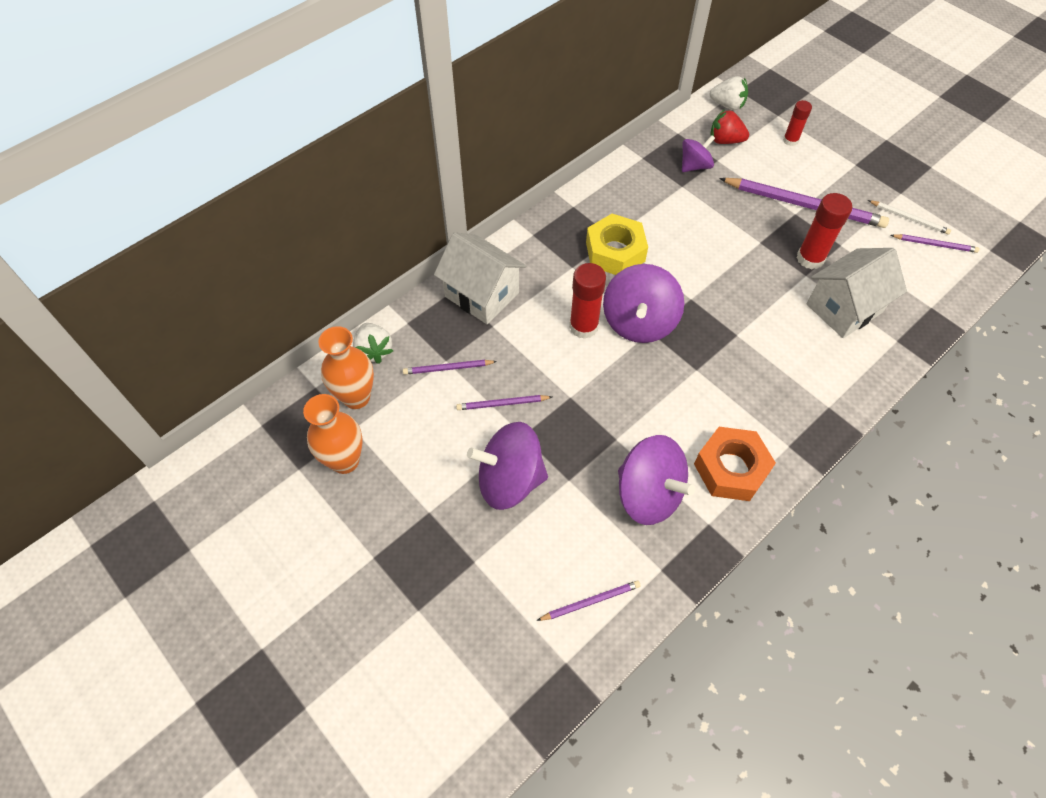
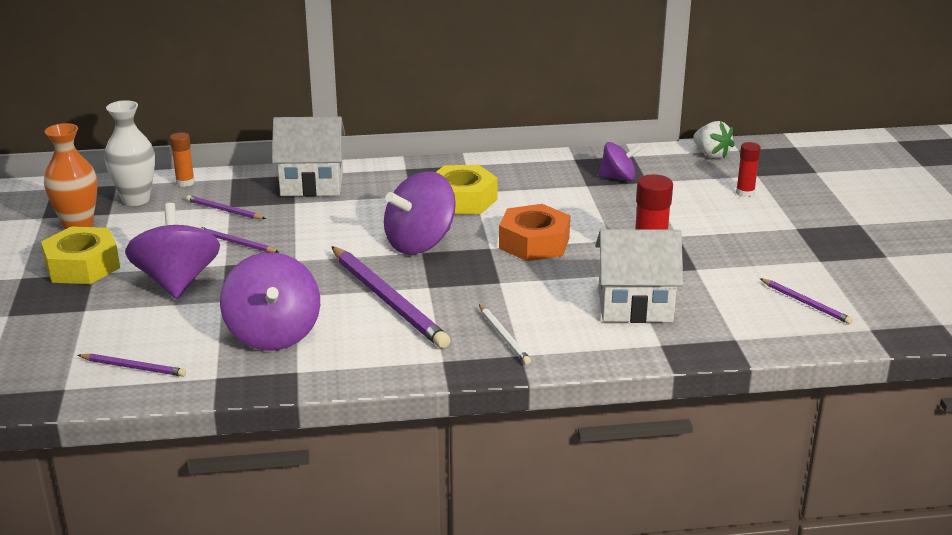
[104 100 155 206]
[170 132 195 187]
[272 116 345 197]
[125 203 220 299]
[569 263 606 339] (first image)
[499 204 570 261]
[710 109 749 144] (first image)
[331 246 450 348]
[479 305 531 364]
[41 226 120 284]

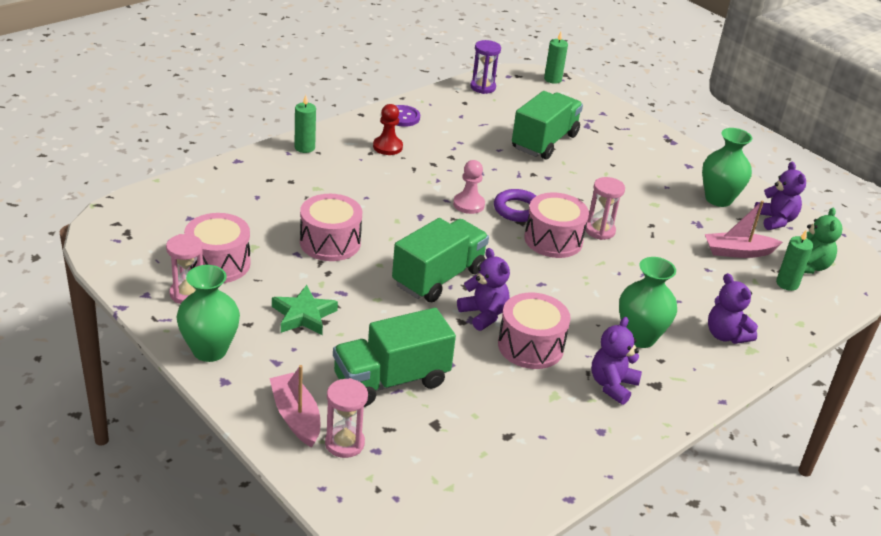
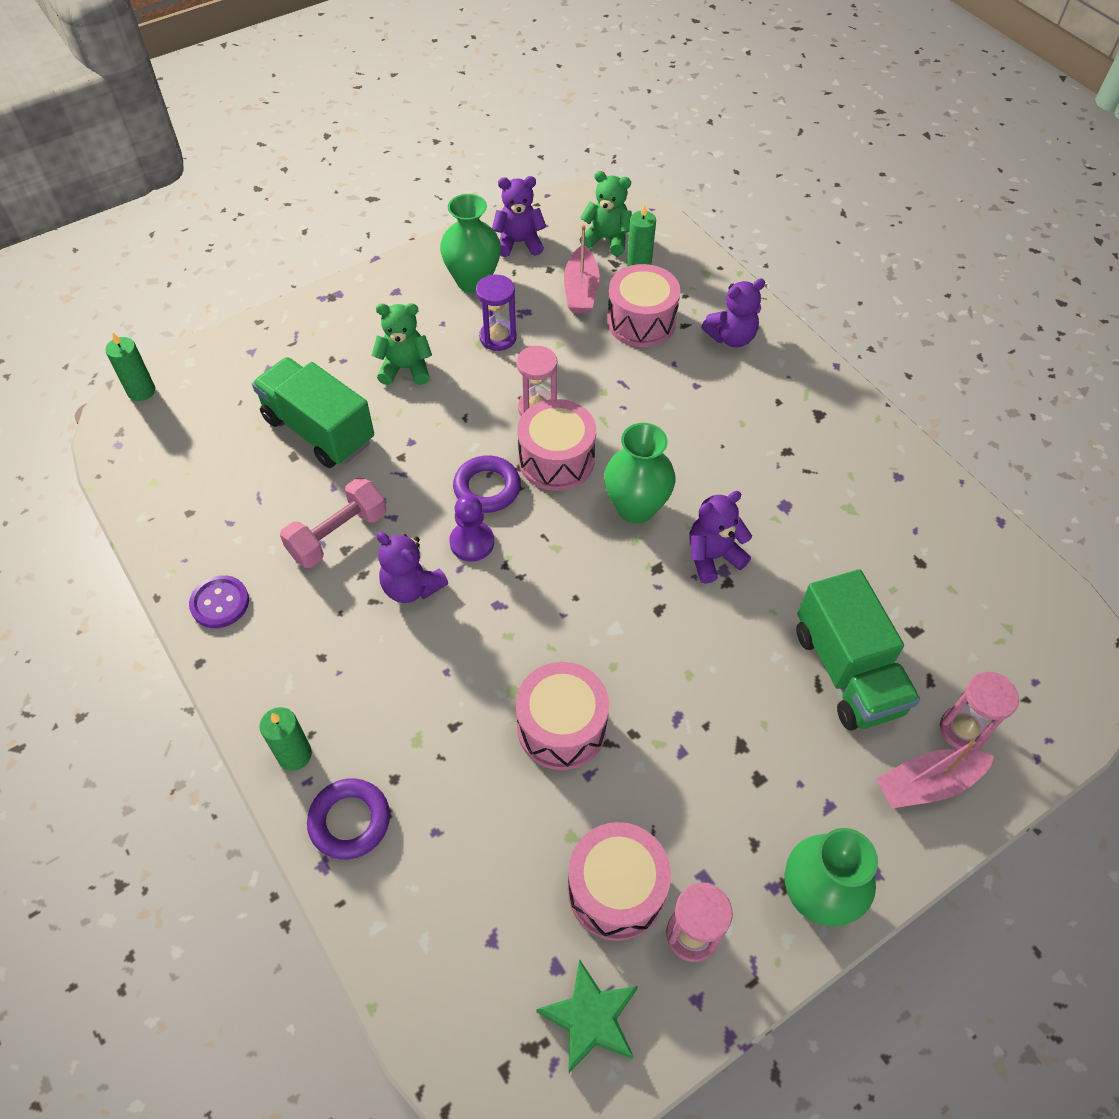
[536 959 638 1073]
[373 104 403 155] (first image)
[392 218 489 302] (first image)
[449 495 494 561]
[476 275 517 351]
[607 264 681 347]
[376 532 448 603]
[604 423 676 524]
[280 477 387 568]
[307 778 390 859]
[371 303 432 385]

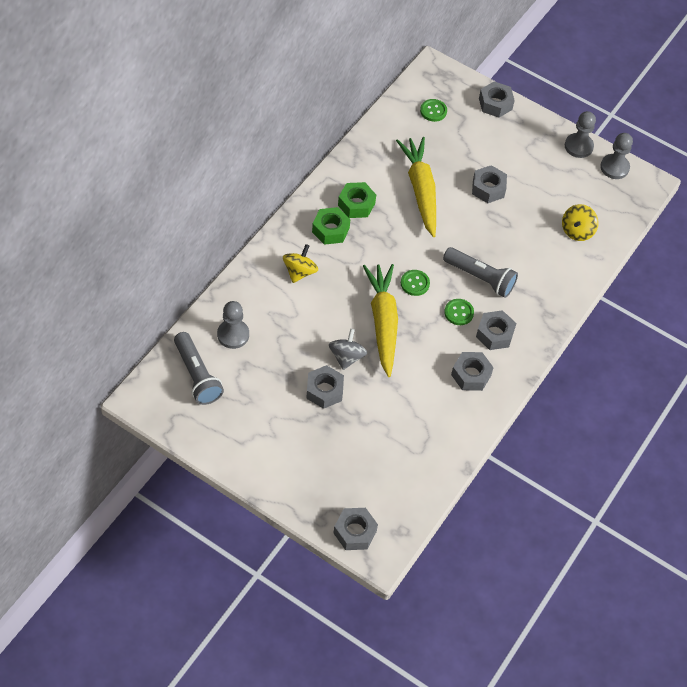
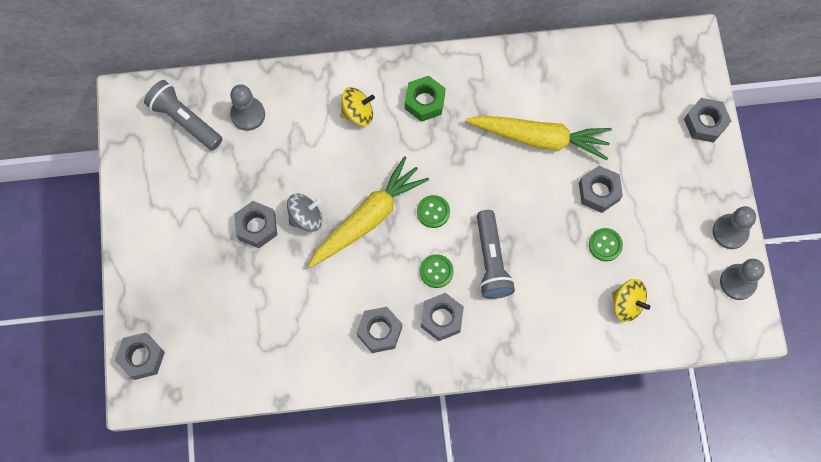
[144 80 223 150]
[338 182 376 218] (first image)
[465 115 612 160]
[589 228 623 261]
[612 279 650 322]

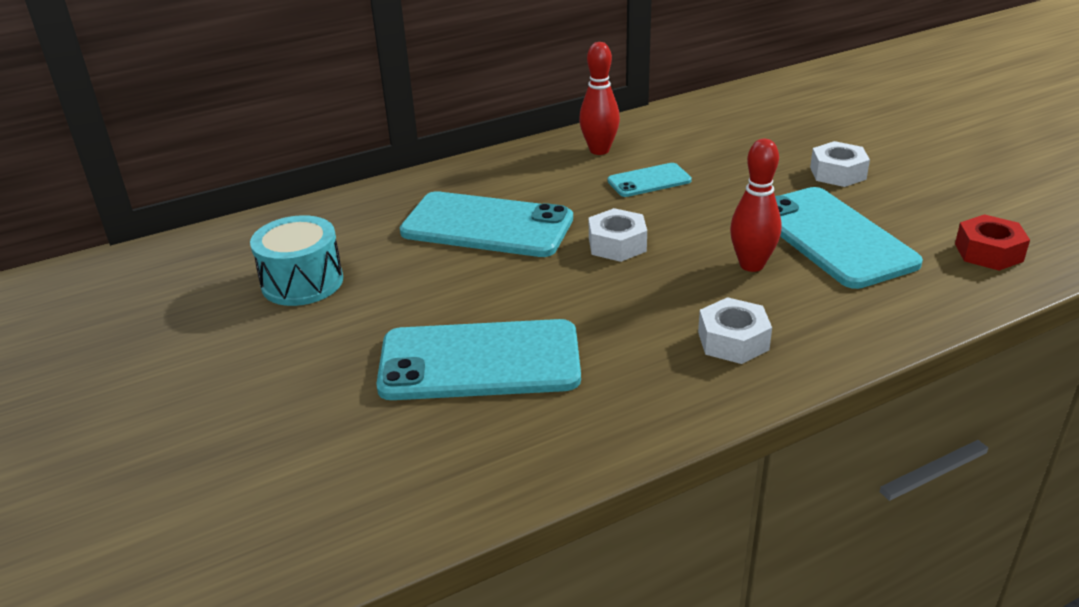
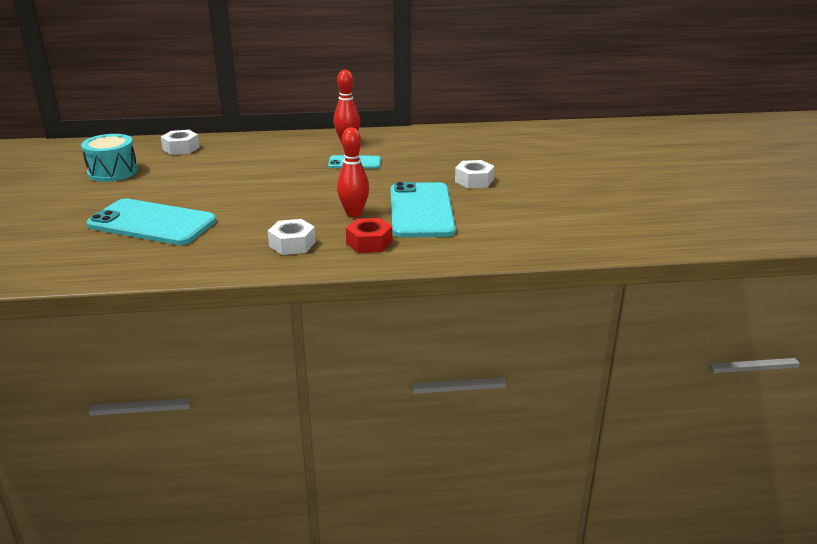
[400 191 573 257] (first image)
[161 130 200 155]
[346 218 392 253]

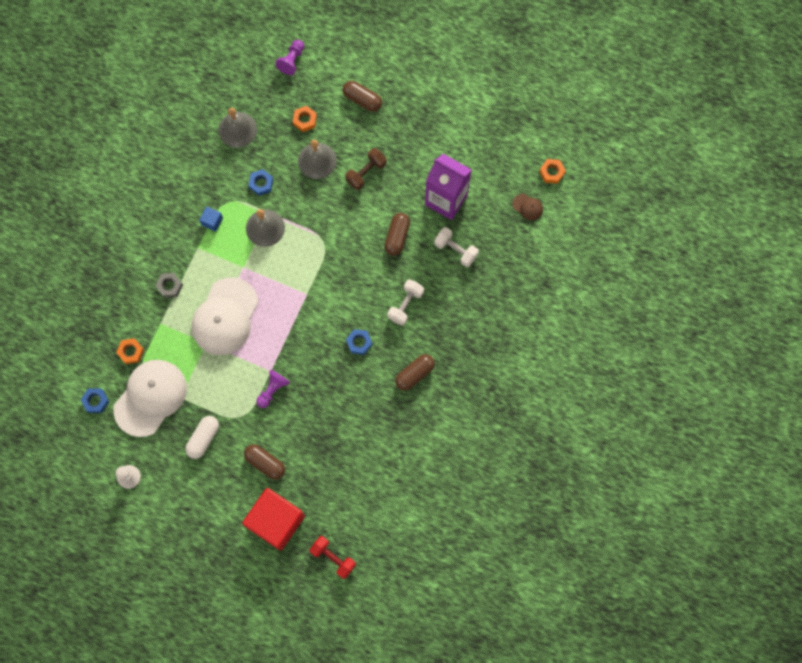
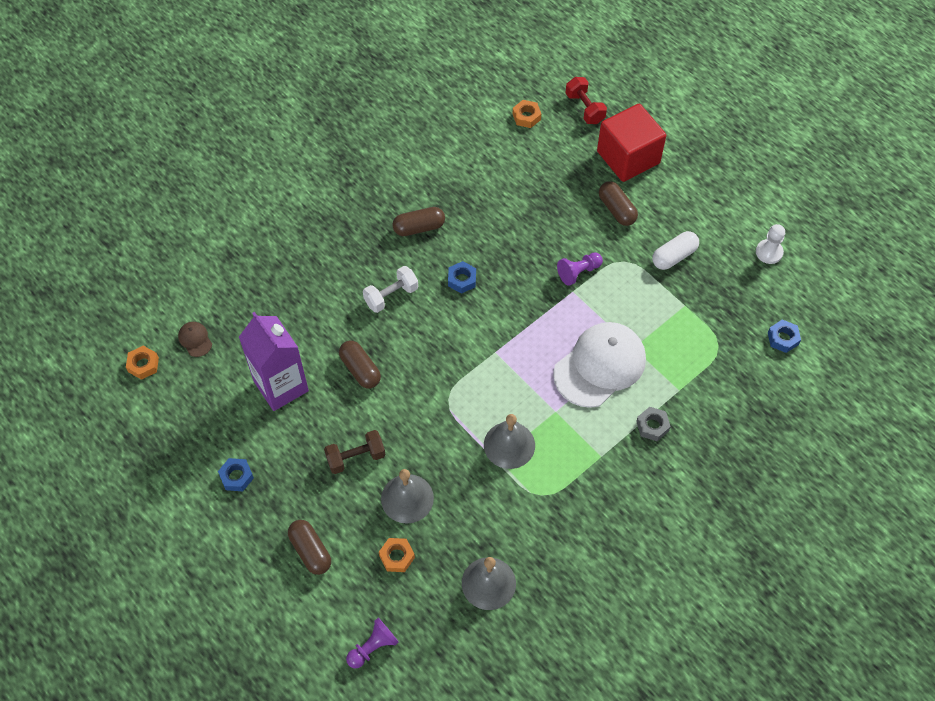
[113 360 187 437] (first image)
[512 100 541 128]
[199 207 223 232] (first image)
[218 458 254 491]
[339 341 381 389]
[434 227 479 267] (first image)

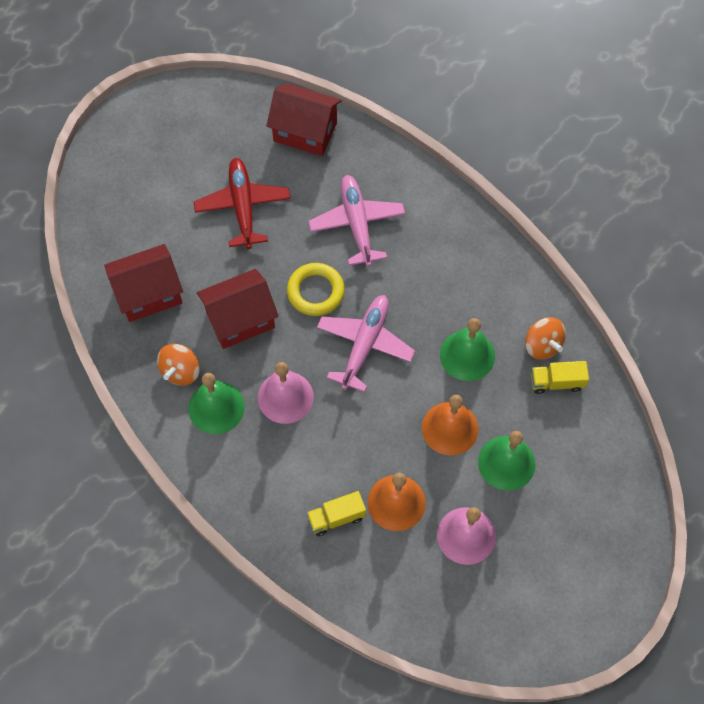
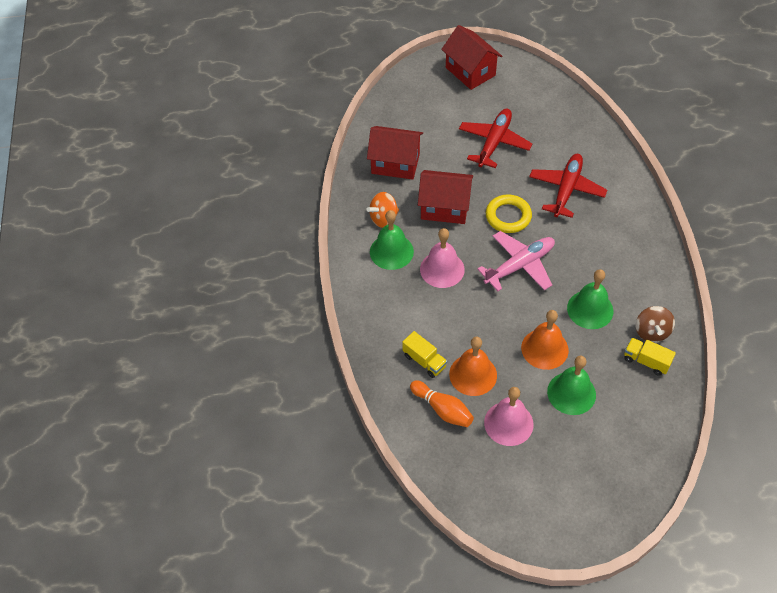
[441 25 502 90]
[402 331 447 378]
[529 154 607 218]
[636 306 675 342]
[410 380 474 427]

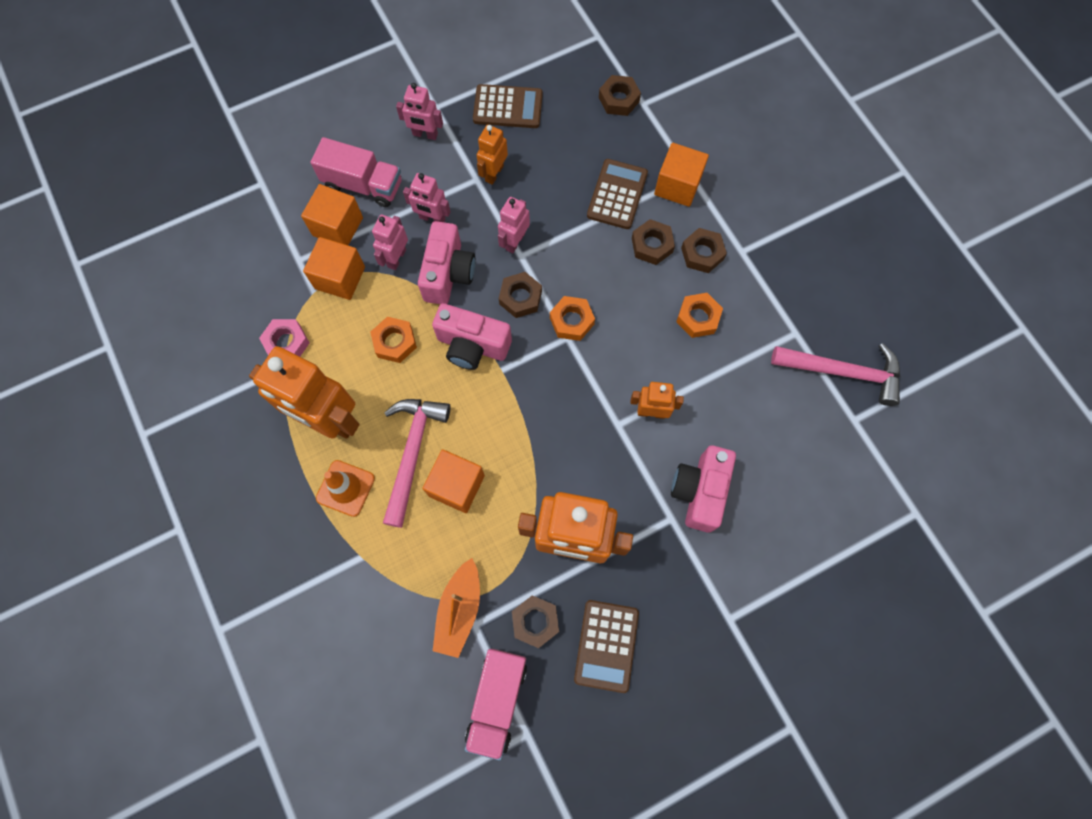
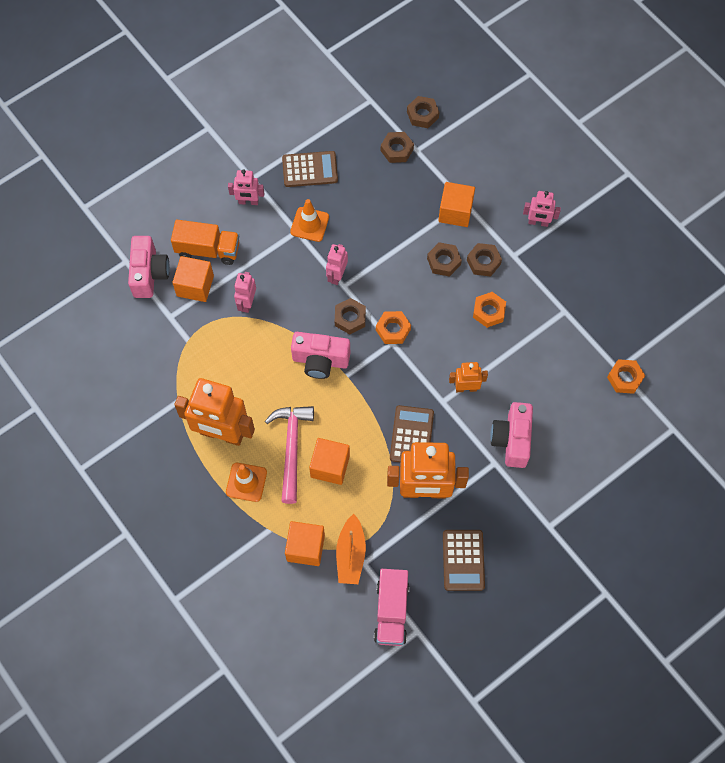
[259 319 309 357] (first image)
[285 521 325 566]
[171 220 239 265]
[607 359 645 394]
[523 191 561 227]
[128 236 170 298]
[290 199 329 242]
[407 96 439 128]
[390 405 434 463]
[771 343 900 406] (first image)

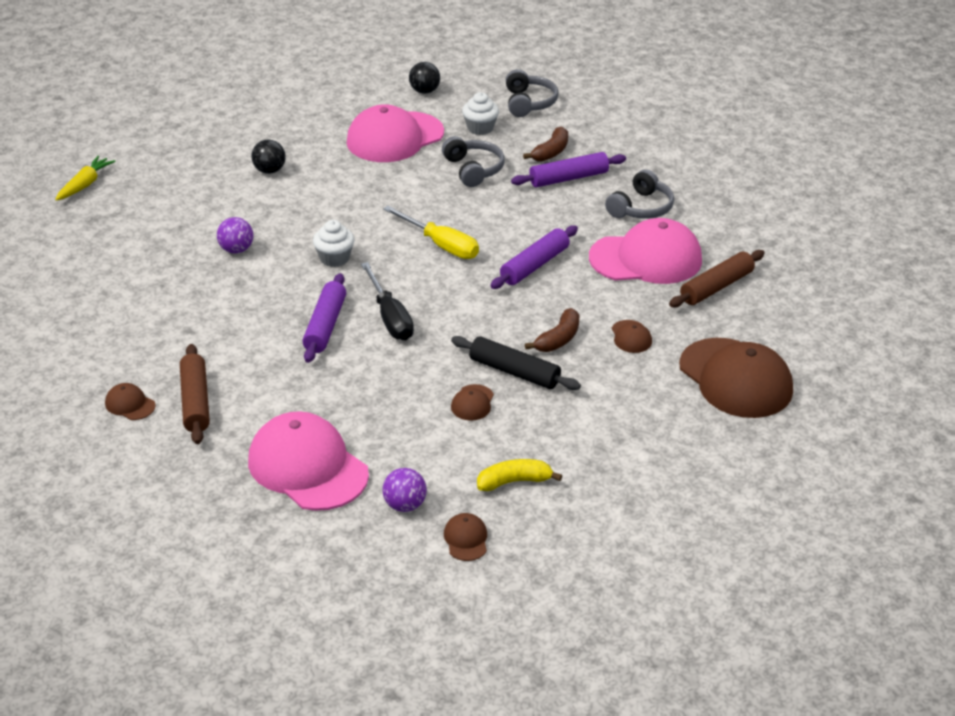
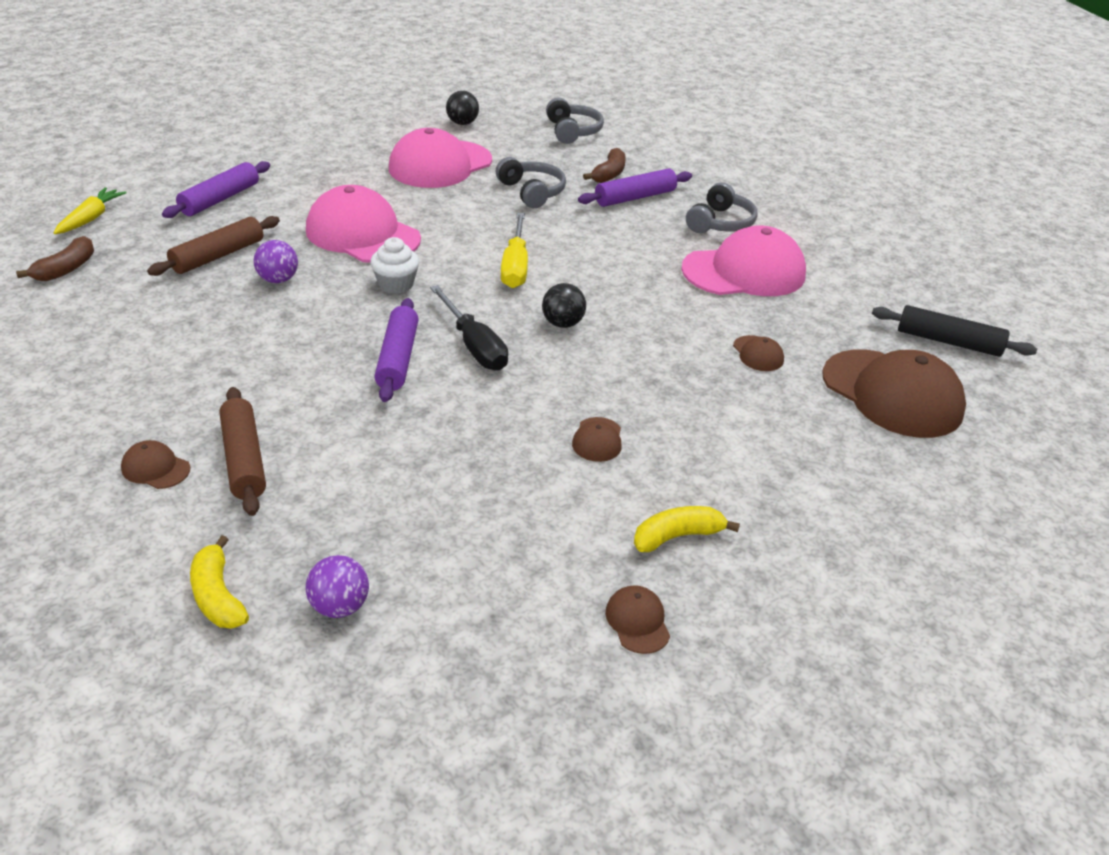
[306 185 421 263]
[542 283 586 328]
[305 555 369 618]
[501 213 528 288]
[872 305 1037 357]
[462 92 499 135] (first image)
[162 161 270 218]
[16 236 94 281]
[147 216 280 276]
[190 535 249 629]

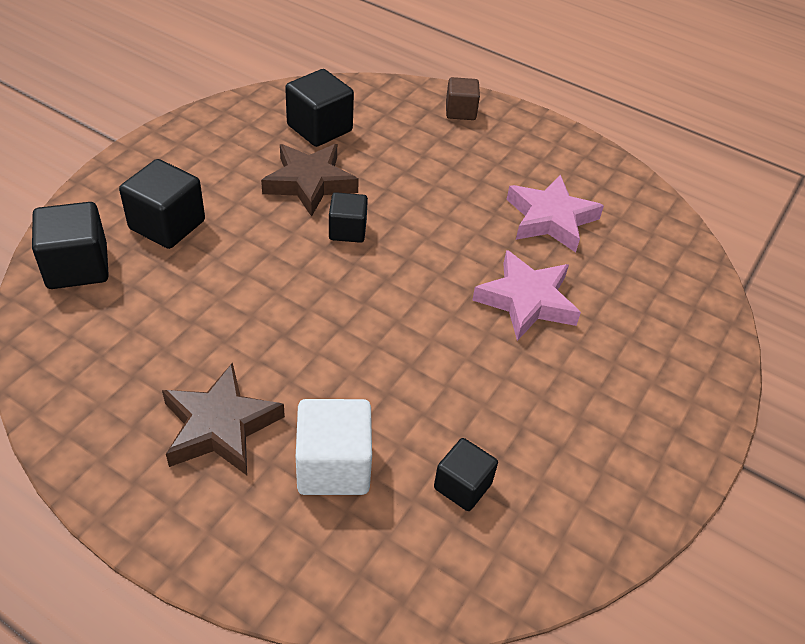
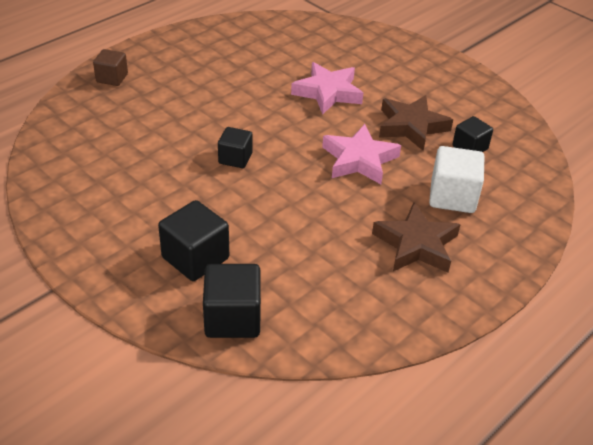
[379 95 453 151]
[285 69 354 147] (first image)
[322 124 401 184]

